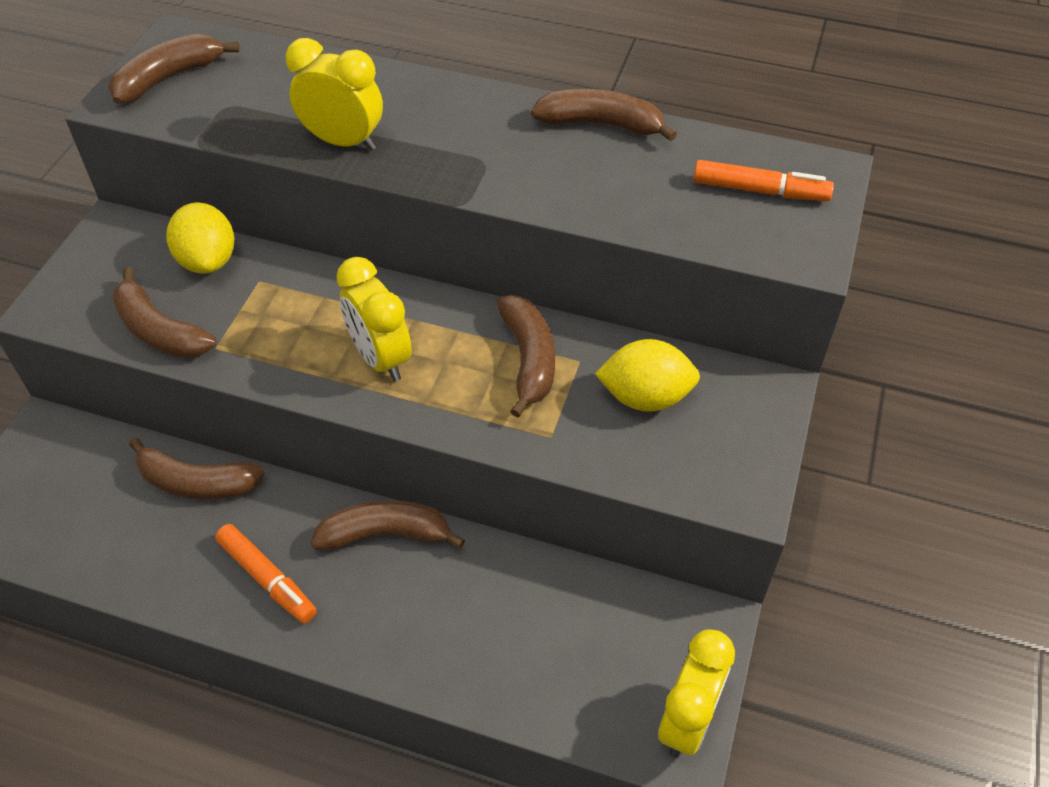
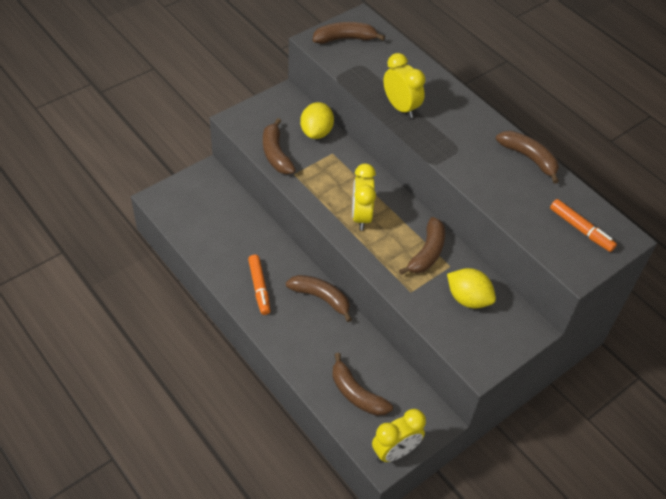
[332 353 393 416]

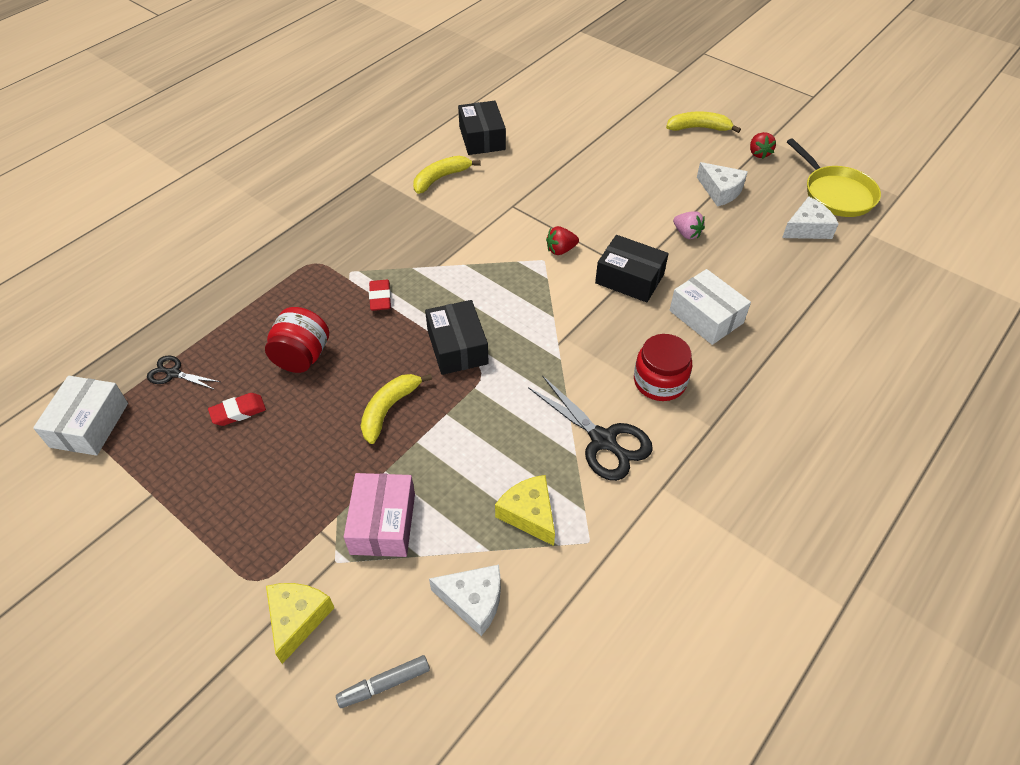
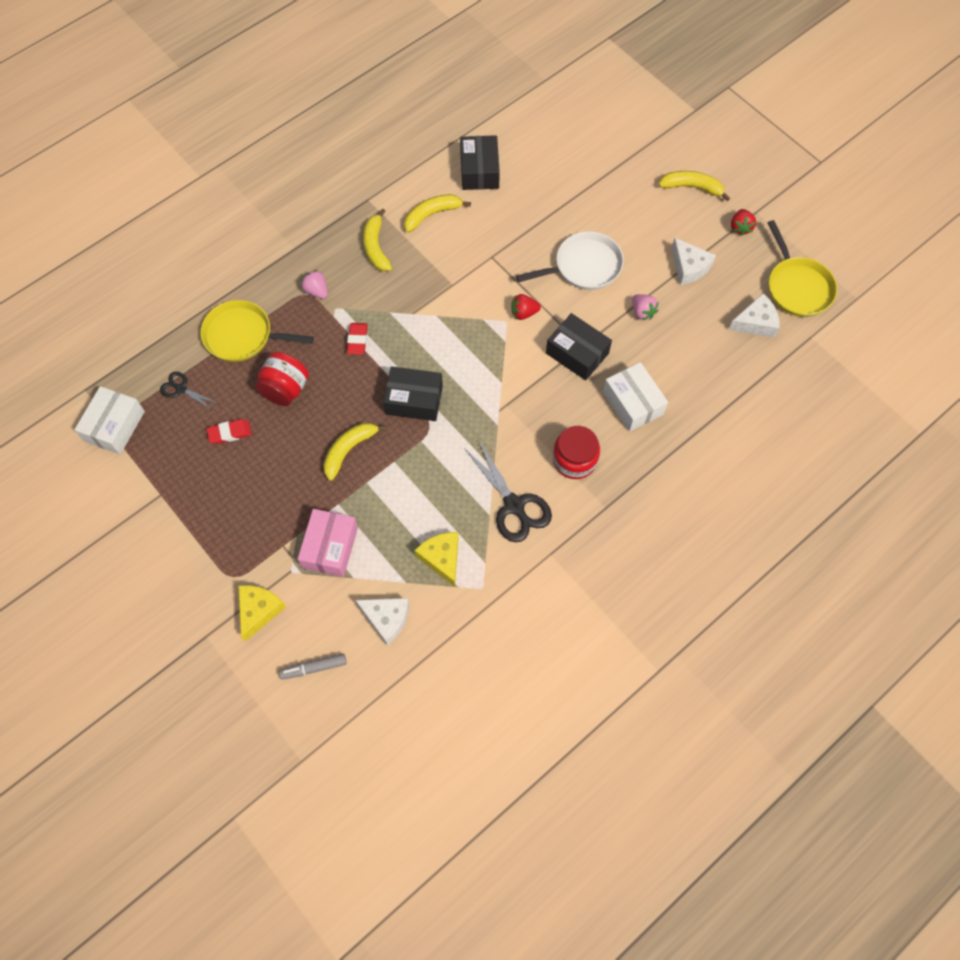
[383 366 443 421]
[200 300 314 362]
[301 270 328 299]
[363 209 392 271]
[516 231 624 290]

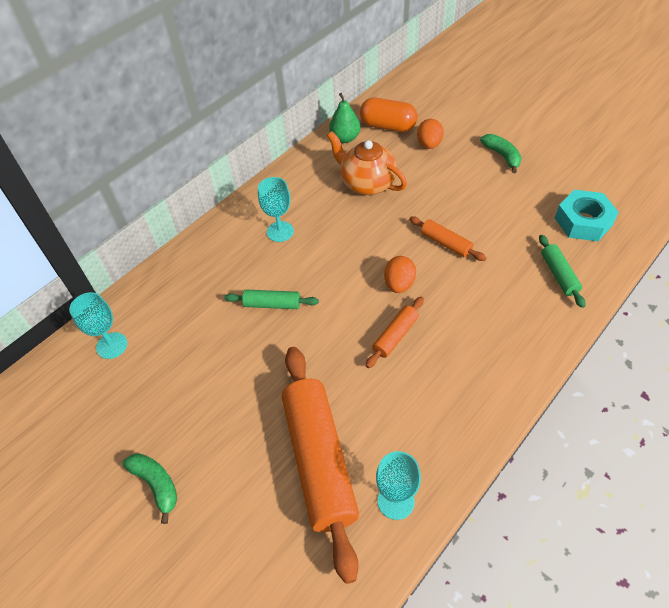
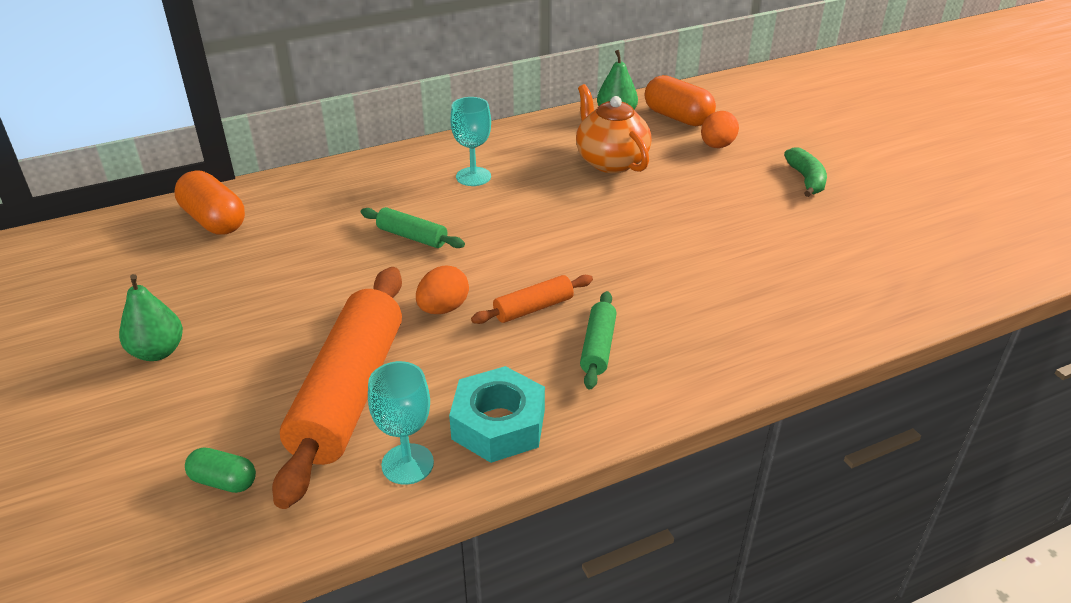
[174 170 245 235]
[119 274 183 361]
[416 266 469 314]
[409 216 486 261] (first image)
[580 291 617 390]
[449 366 545 463]
[185 448 256 493]

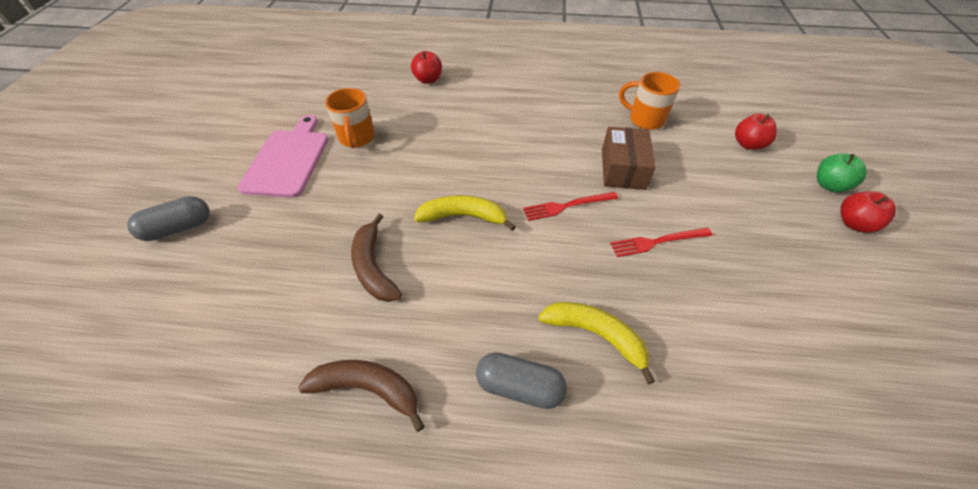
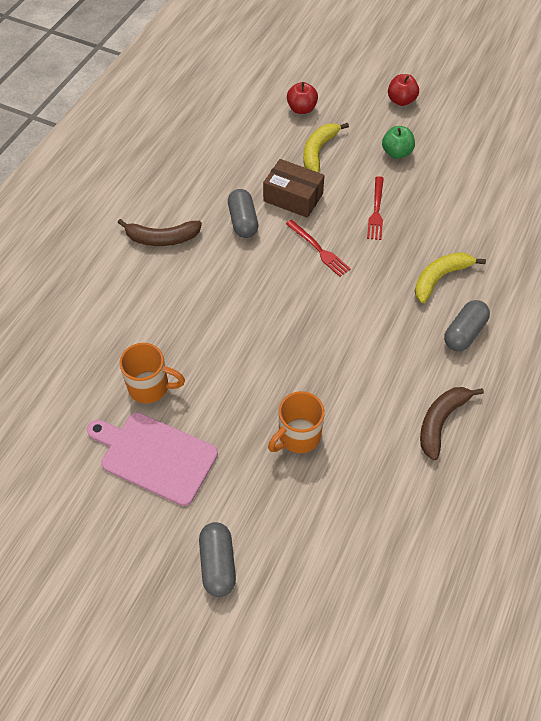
[118 219 202 246]
[411 51 442 84] (first image)
[303 123 349 173]
[286 220 351 277]
[268 391 325 453]
[382 126 415 159]
[228 189 258 238]

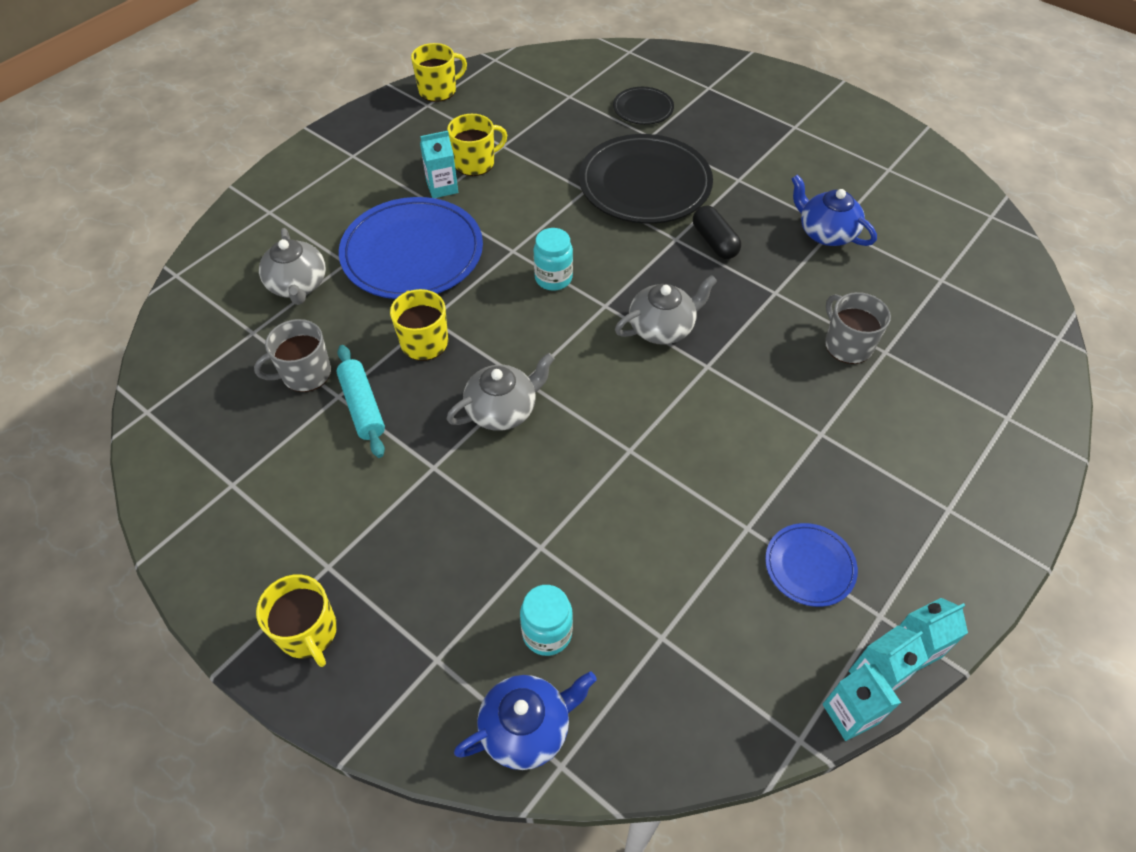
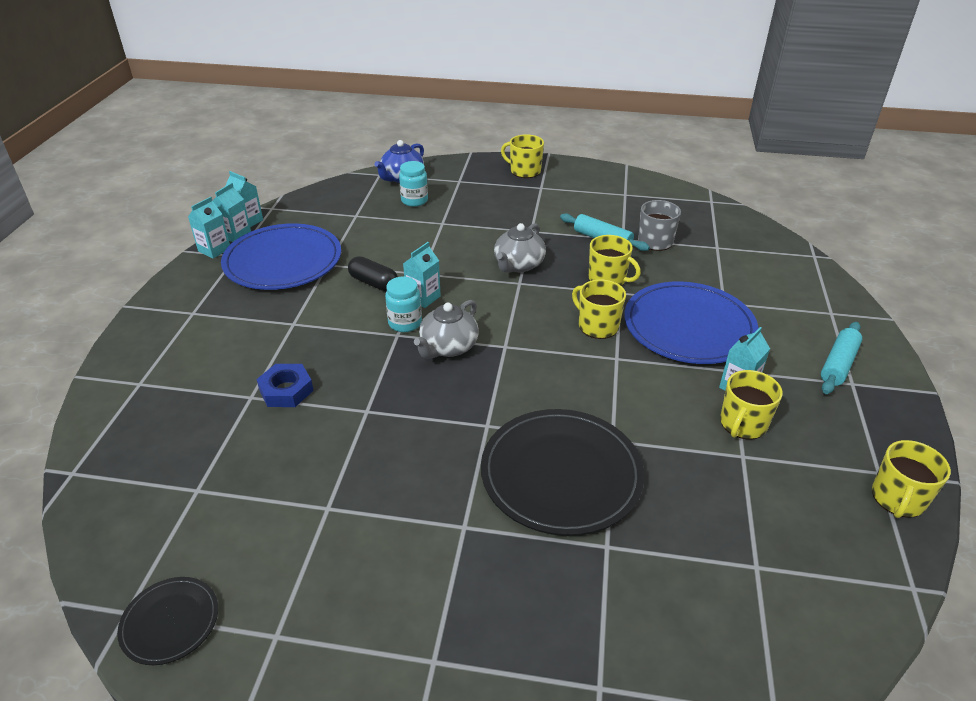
[259 228 326 305] (first image)
[385 277 422 332]
[117 577 218 665]
[348 256 398 291]
[221 223 341 290]
[791 174 877 246] (first image)
[256 364 314 407]
[403 242 441 308]
[572 279 626 339]
[821 322 862 394]

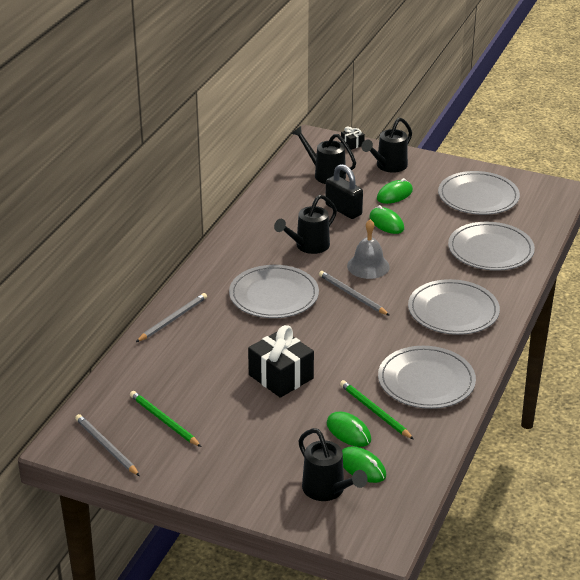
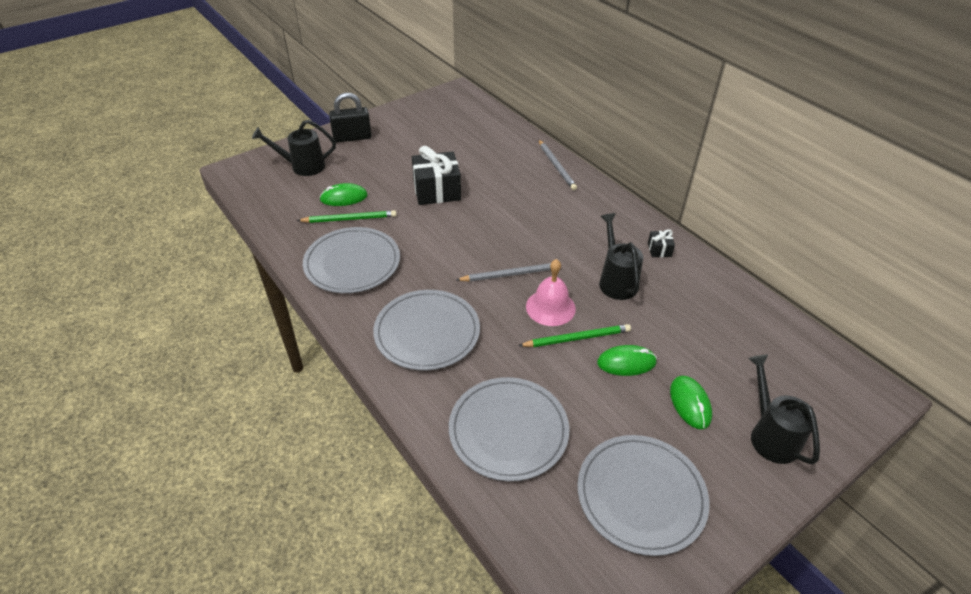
[75 414 140 476] (first image)
[518 324 631 347]
[229 265 319 318] (first image)
[292 126 356 184] (first image)
[329 93 372 142]
[648 229 675 257]
[342 447 386 483] (first image)
[526 259 576 326]

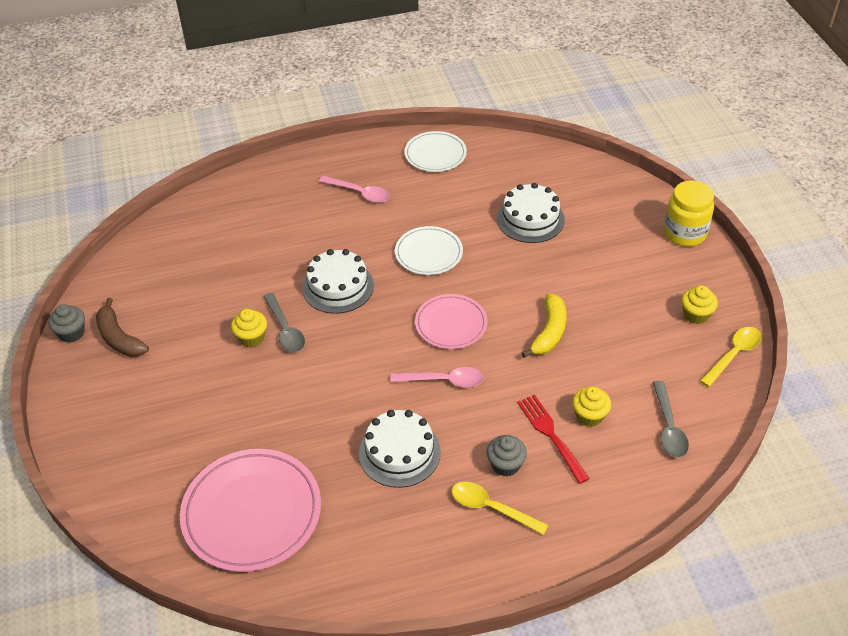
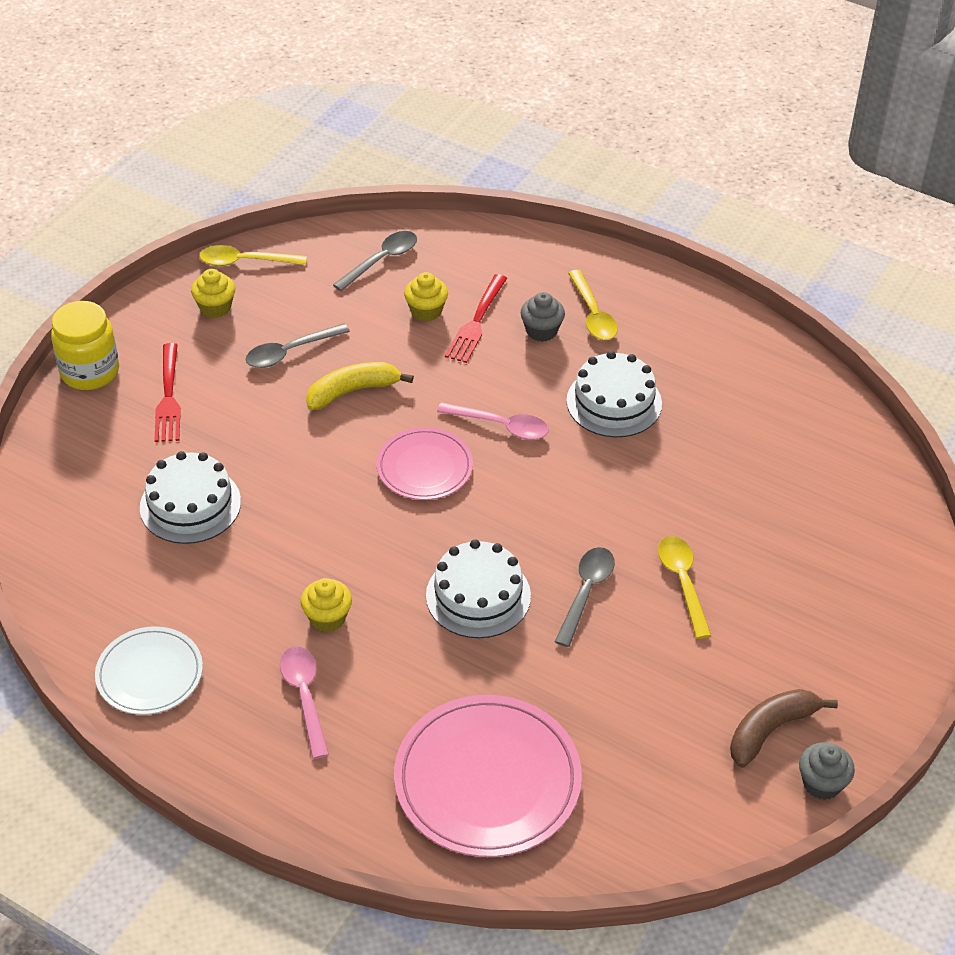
[730 689 838 767]
[394 695 582 857]
[301 578 352 632]
[437 402 549 440]
[395 226 463 275] (first image)
[154 343 181 442]
[245 323 350 368]
[658 536 711 639]

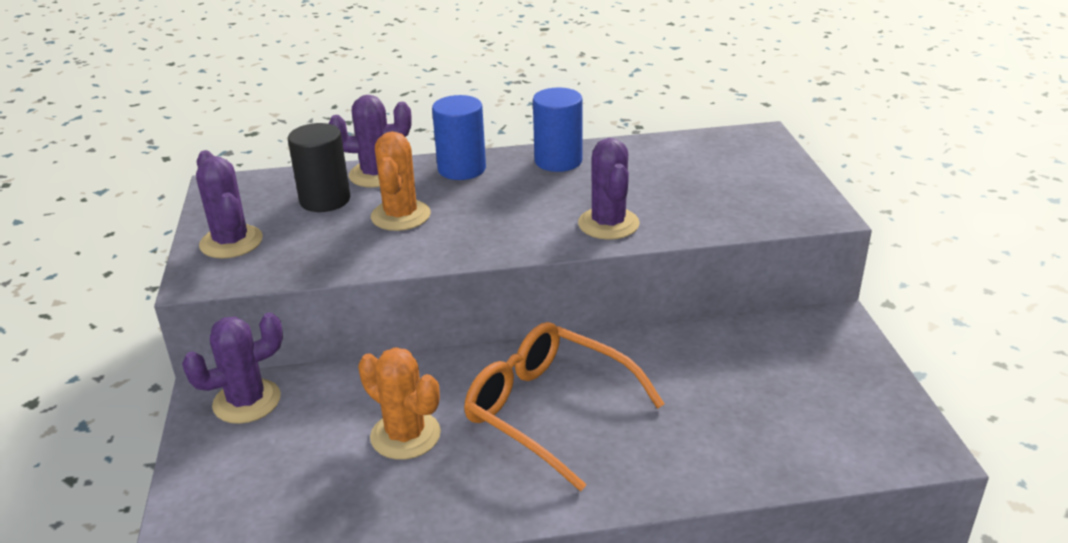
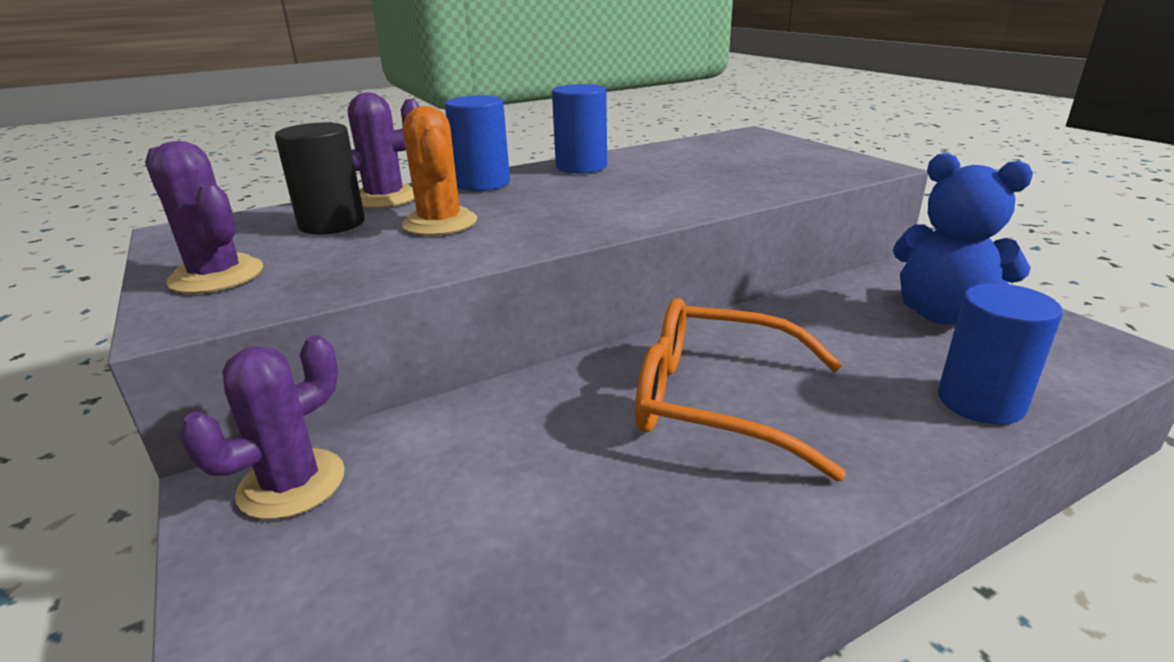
[358 347 441 460] (first image)
[578 138 640 240] (first image)
[893 153 1033 325]
[938 283 1063 425]

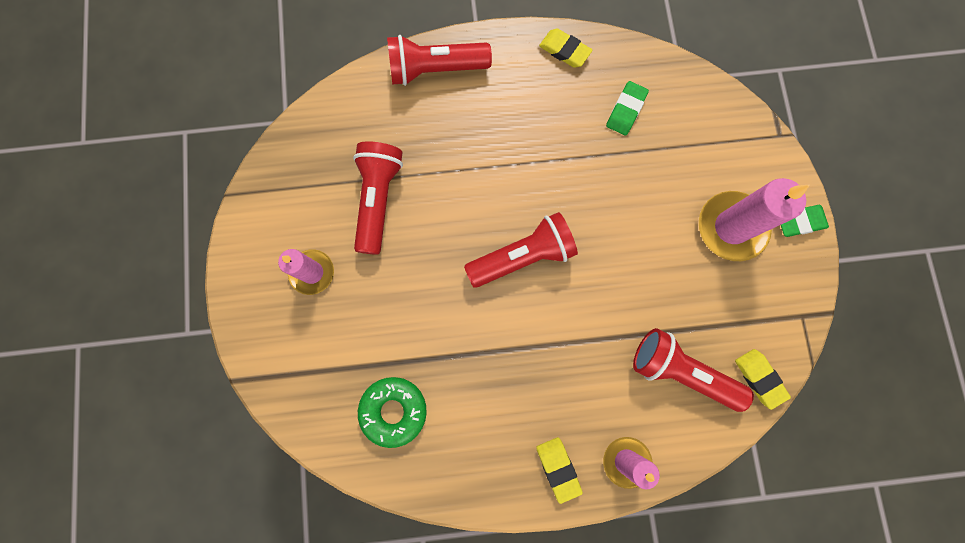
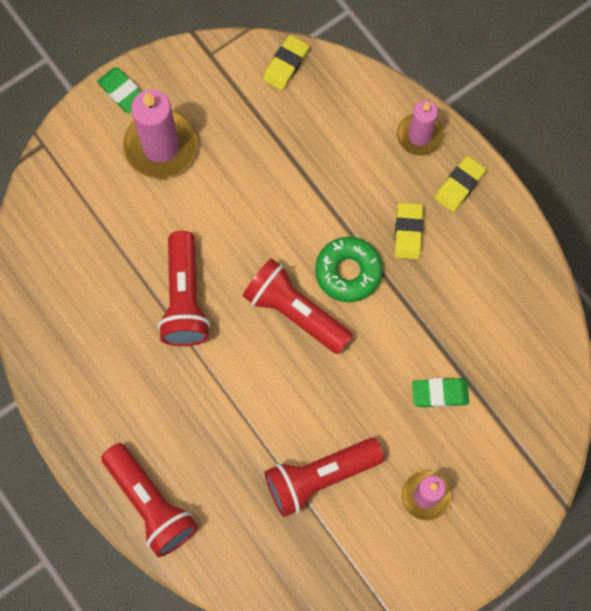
[315 237 383 302]
[394 203 423 259]
[412 378 469 407]
[158 231 210 346]

